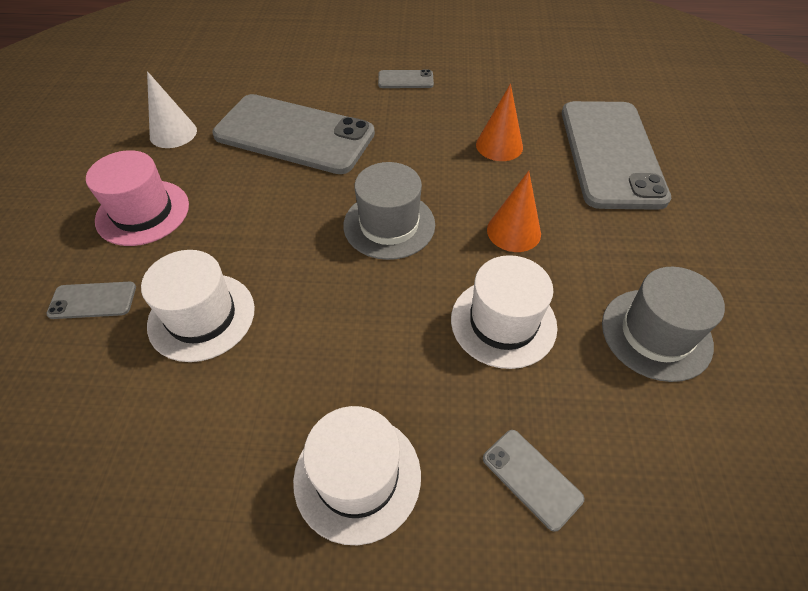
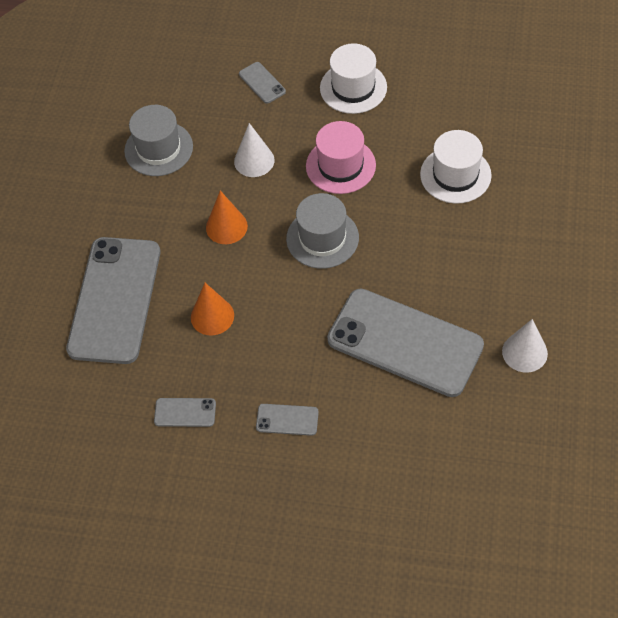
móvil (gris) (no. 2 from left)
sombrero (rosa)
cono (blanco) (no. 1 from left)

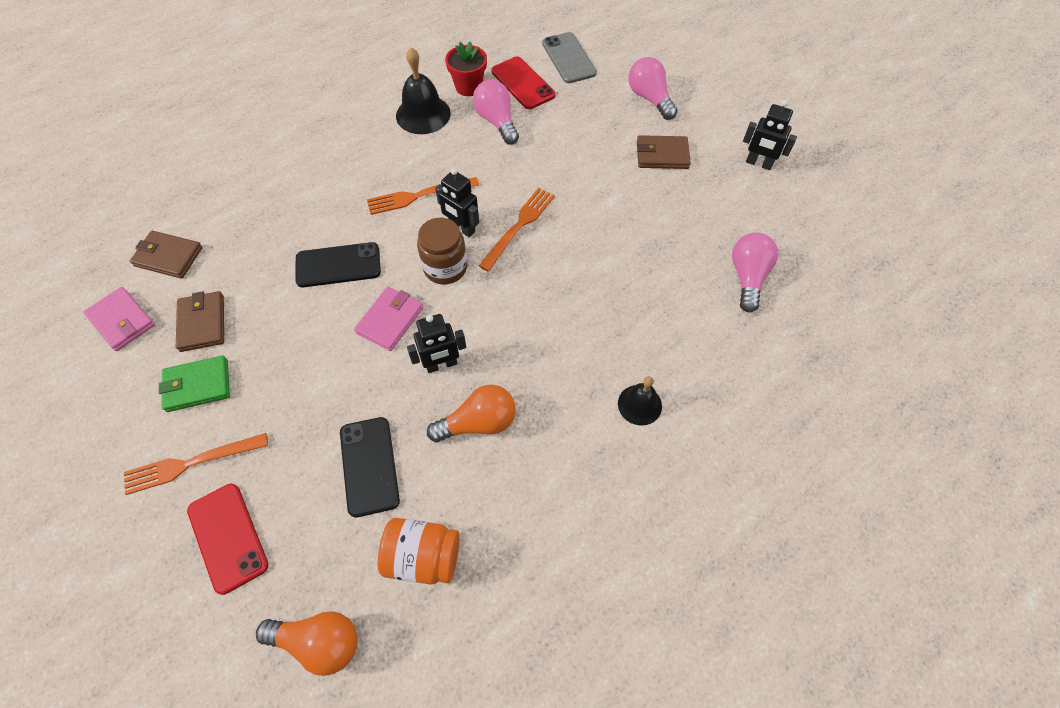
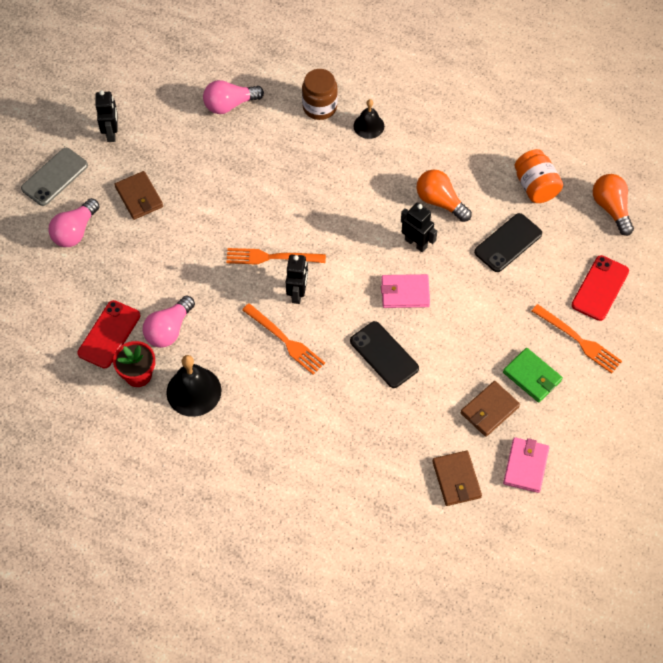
tarro (marrón)
móvil (gris)

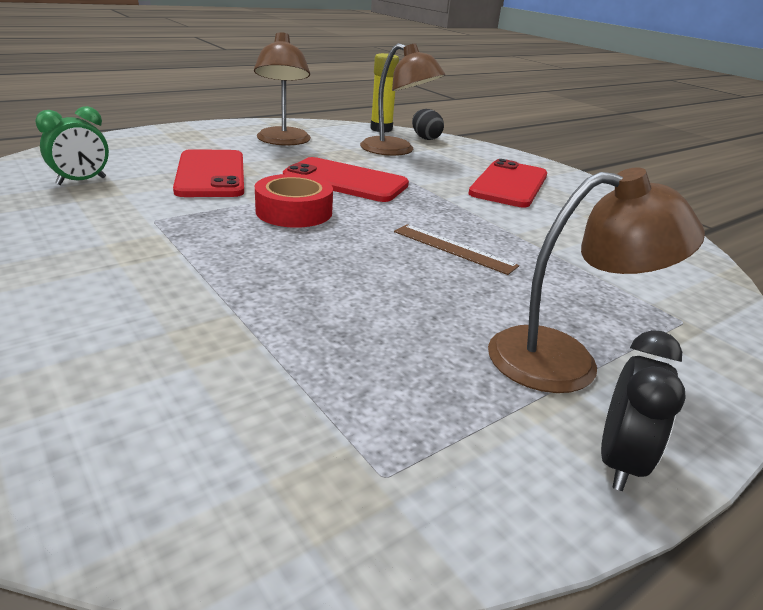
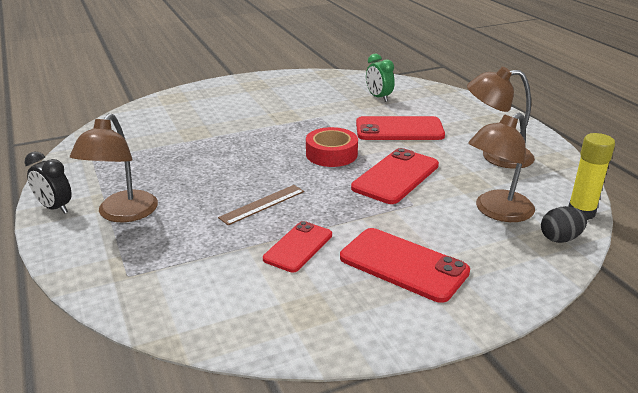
móvil (rojo) (no. 1 from left)

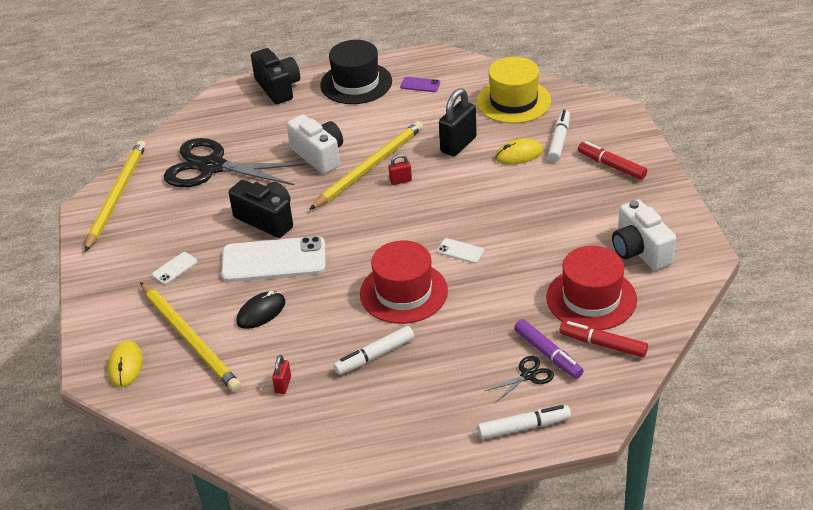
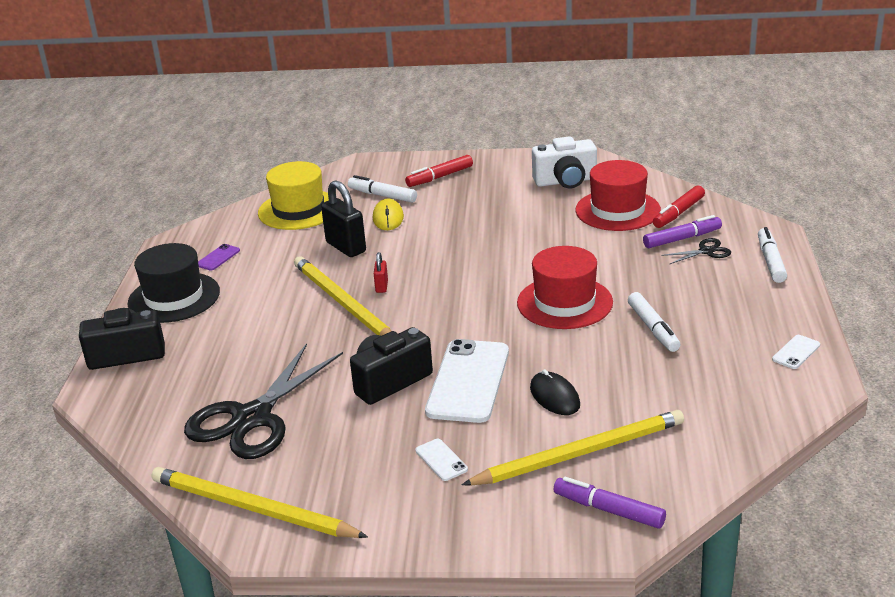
candado (rojo) (no. 1 from left in the first image)
cámara (blanco) (no. 1 from left in the first image)
móvil (blanco) (no. 3 from left)
rotulador (morado) (no. 1 from left)
tijeras (negro) (no. 2 from left)

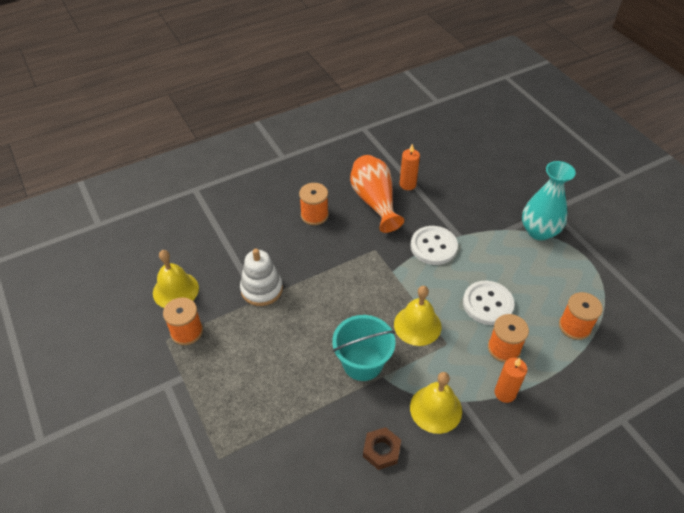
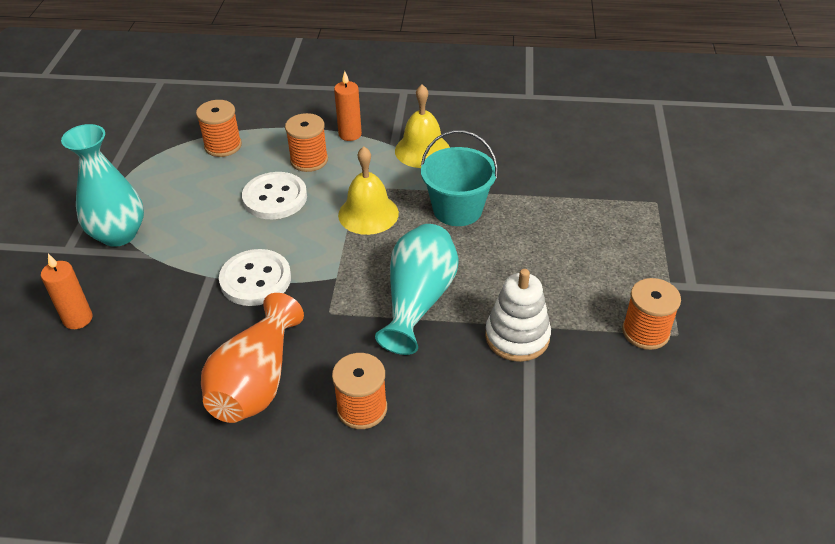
campana (amarillo) (no. 1 from left in the first image)
tuerca (marrón)
florero (turquesa) (no. 2 from left)
vela (naranja) (no. 1 from left)

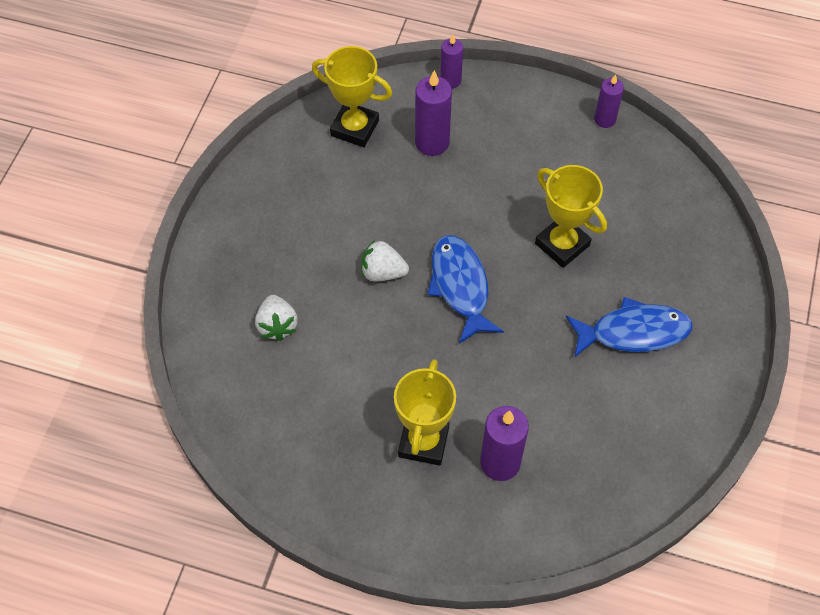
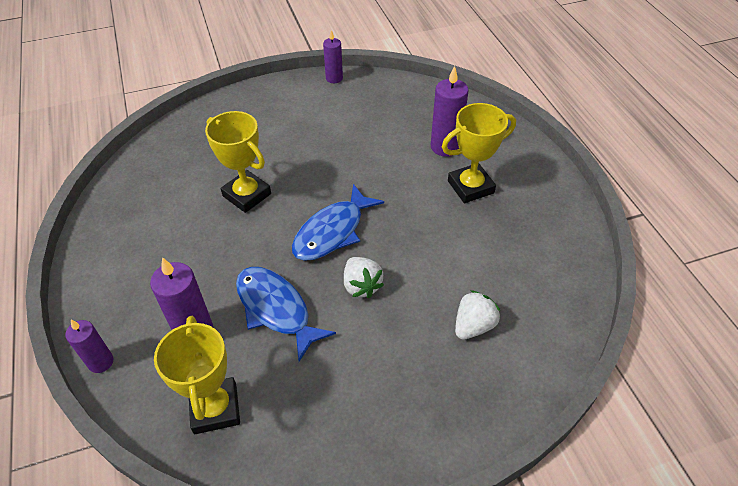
pez (azul) (no. 1 from left)
vela (morado) (no. 3 from left)
trofeo (amarillo) (no. 2 from left)

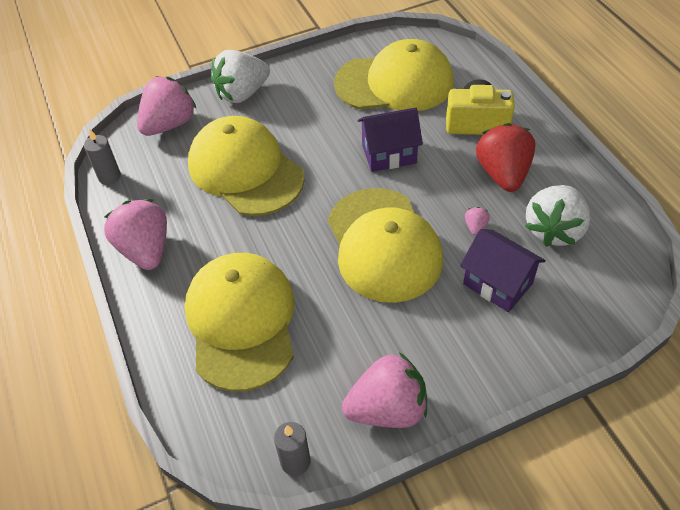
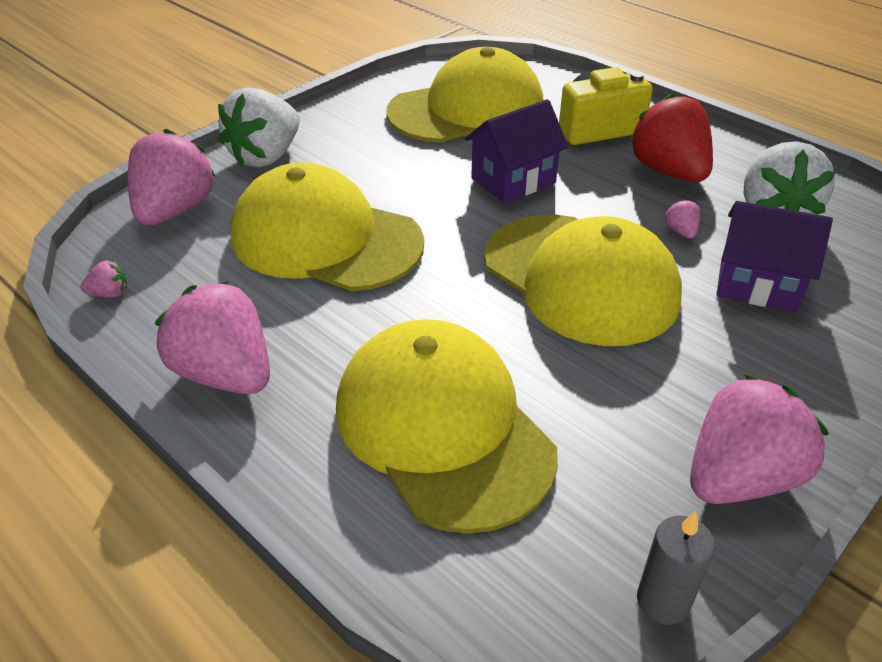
fresa (rosa) (no. 1 from left)

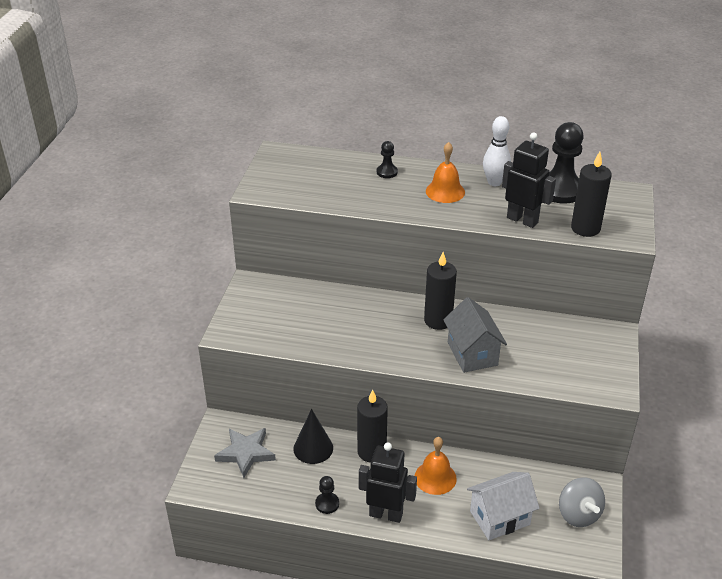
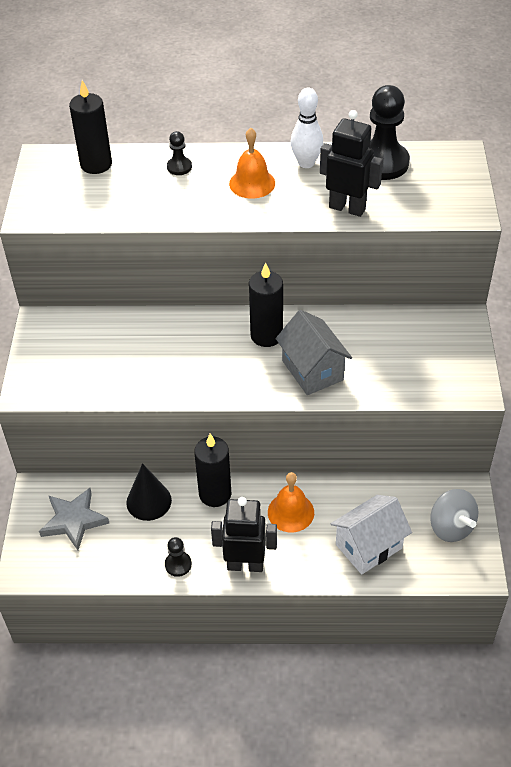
vela (negro) (no. 1 from left)

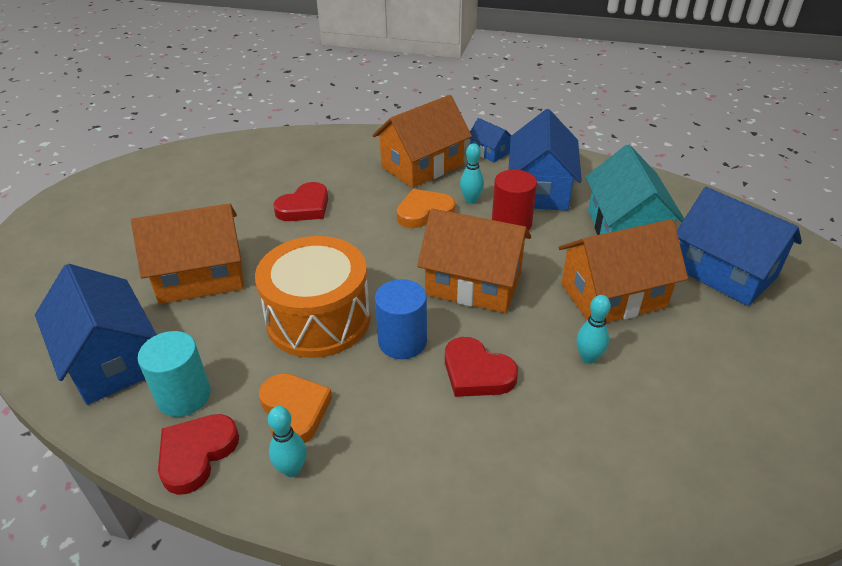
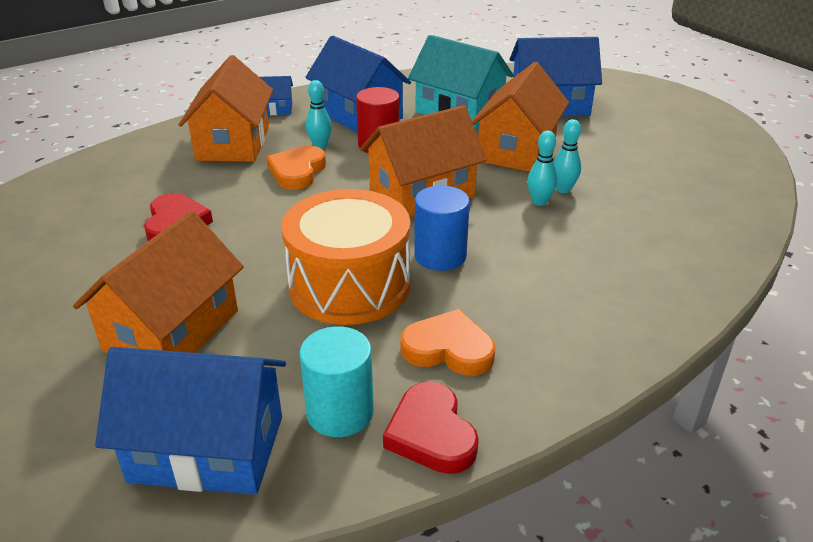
corazón (rojo) (no. 3 from left in the first image)
bolo (turquesa) (no. 2 from left)

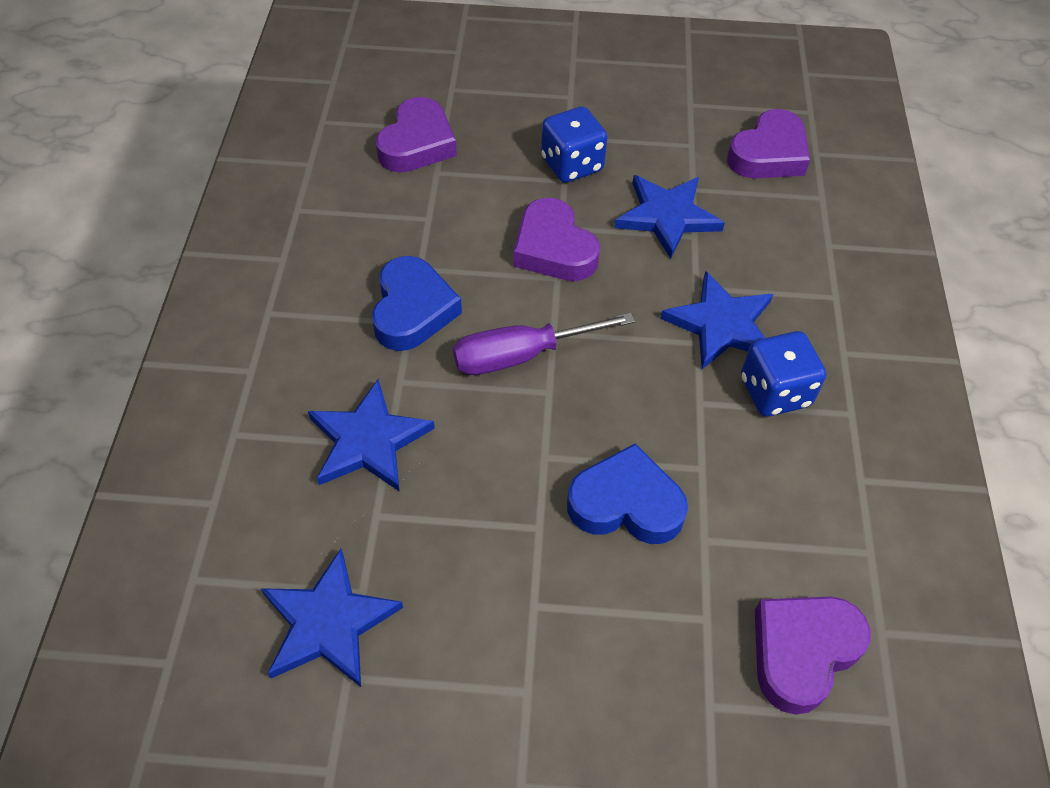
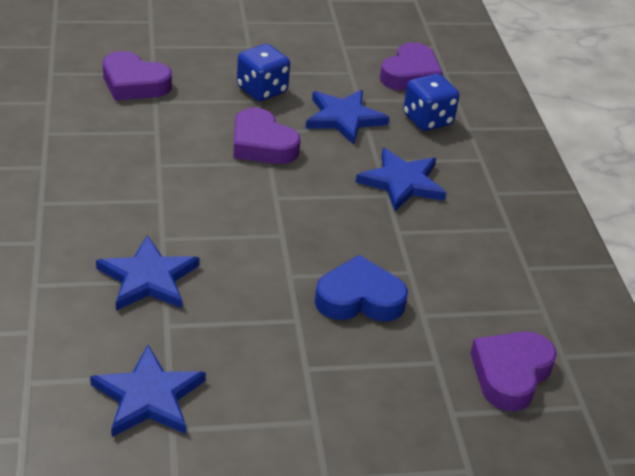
corazón (azul) (no. 1 from left in the first image)
destornillador (morado)
dado (azul) (no. 2 from left)
corazón (morado) (no. 1 from left)

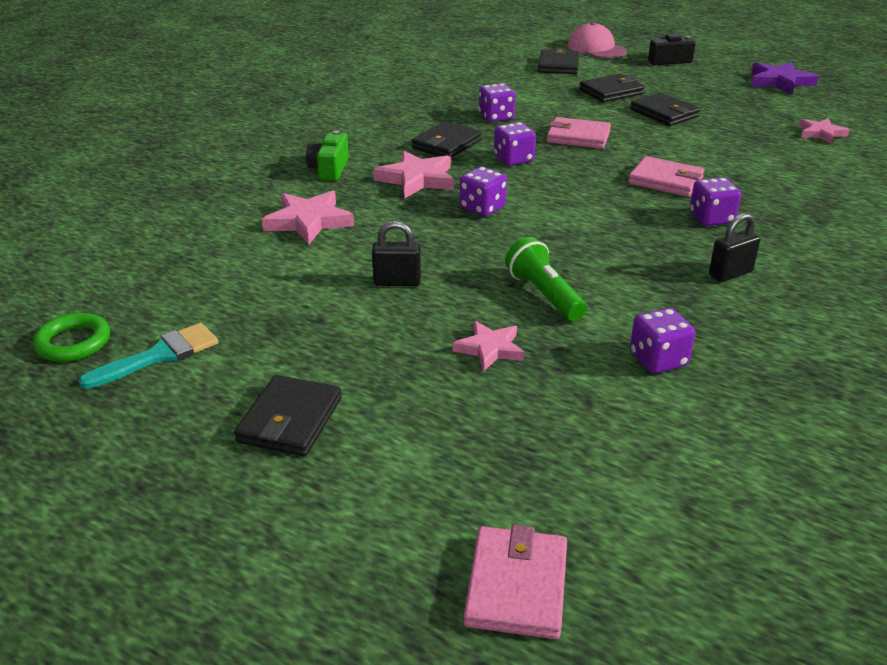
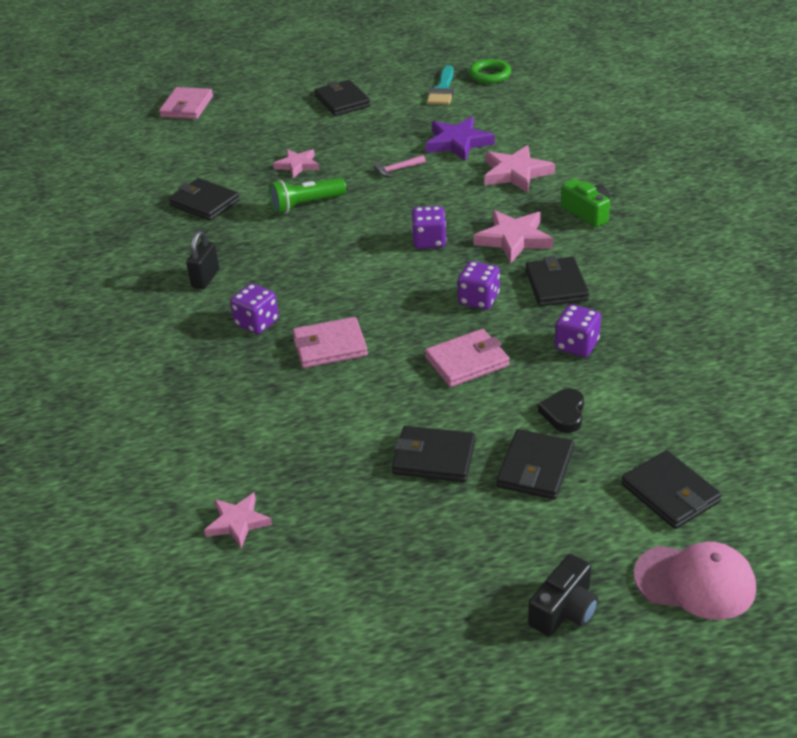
corazón (negro)
estrella (morado)
martillo (rosa)
cartera (negro) (no. 1 from left)
cartera (rosa) (no. 1 from left)
lámpara de mano (verde)

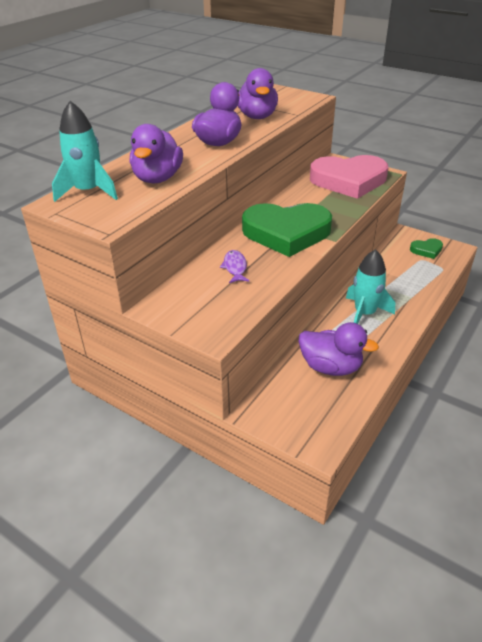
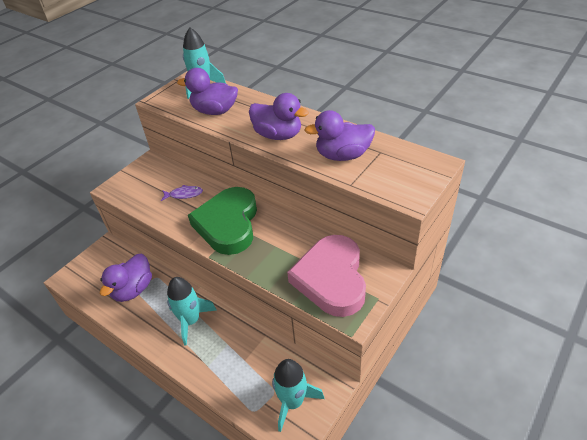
cohete (turquesa) (no. 3 from left)

